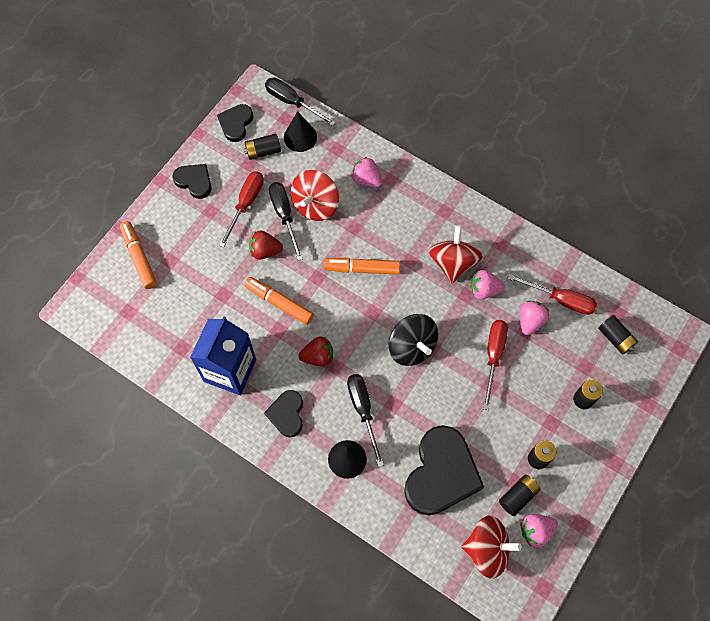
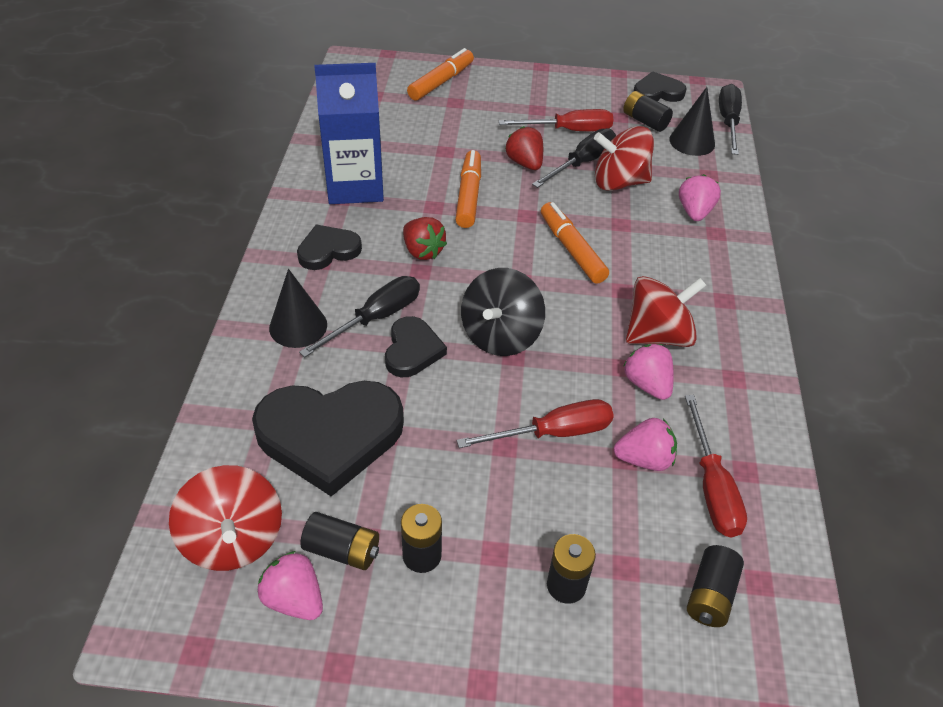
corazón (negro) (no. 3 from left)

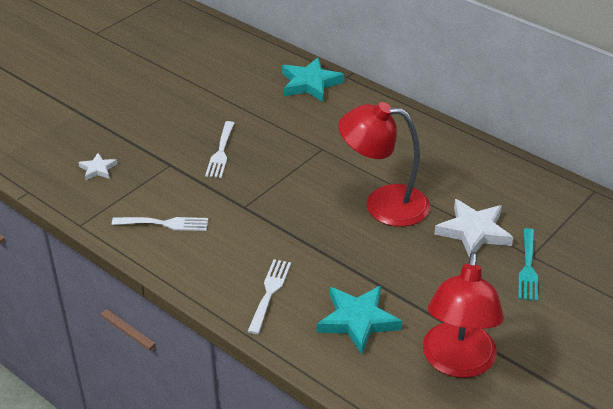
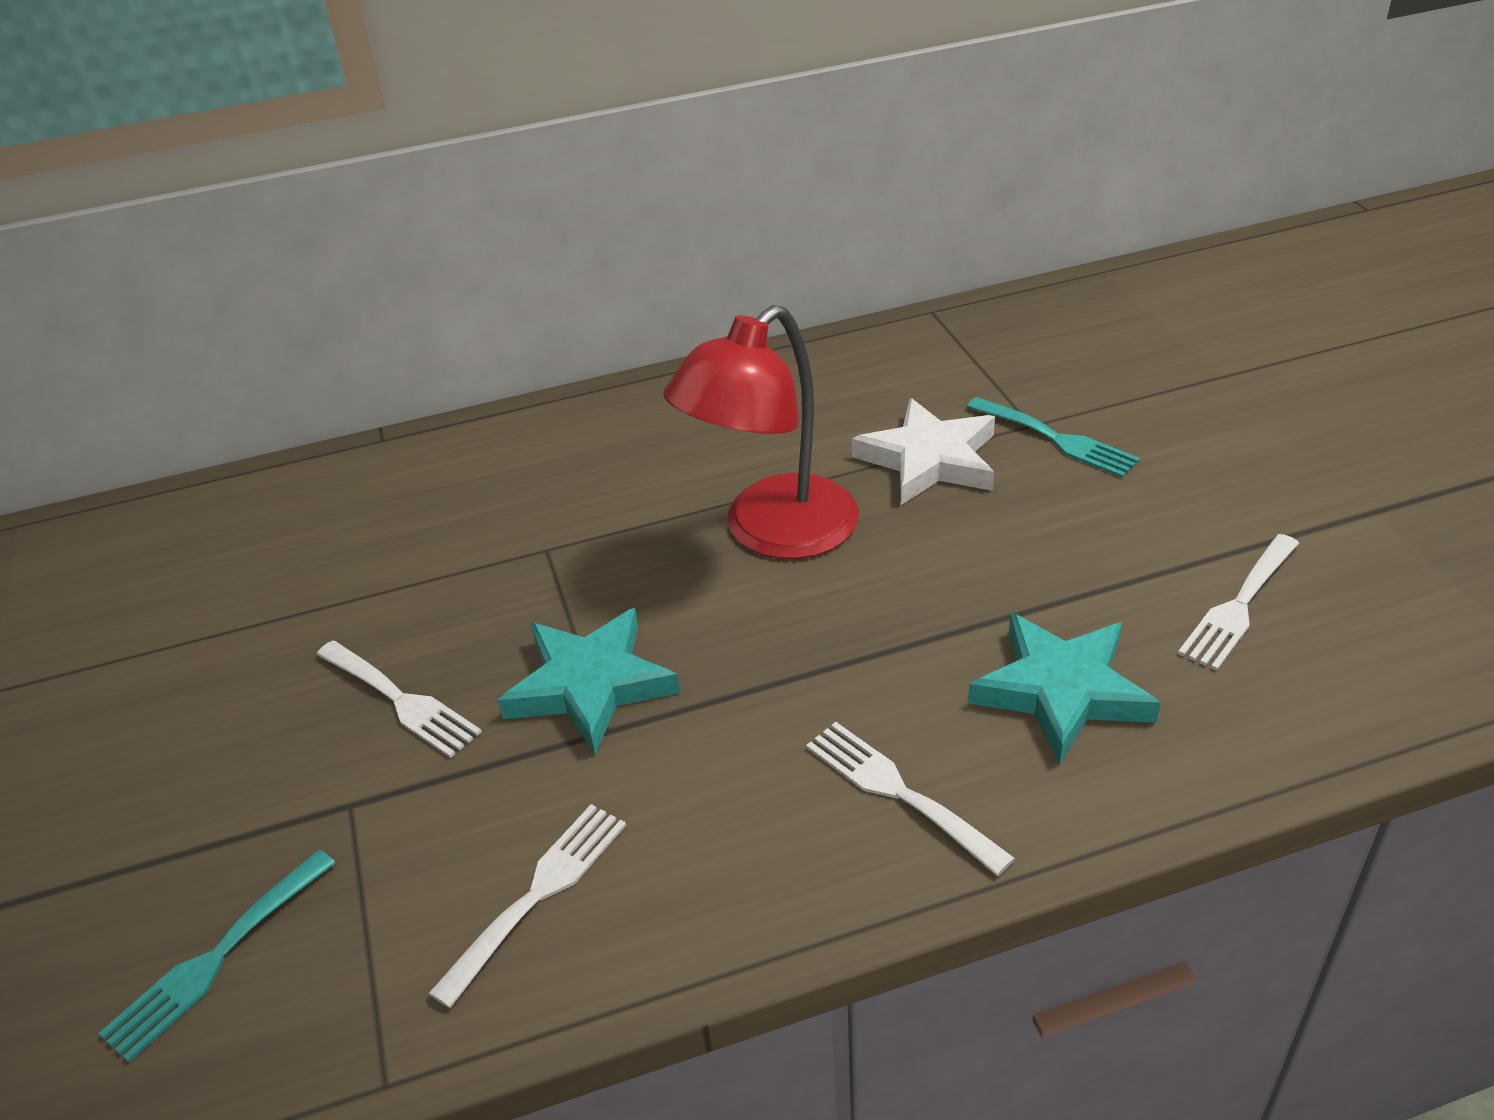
estrella (turquesa) (no. 1 from left)
tenedor (turquesa) (no. 1 from left)
tenedor (blanco) (no. 4 from left)

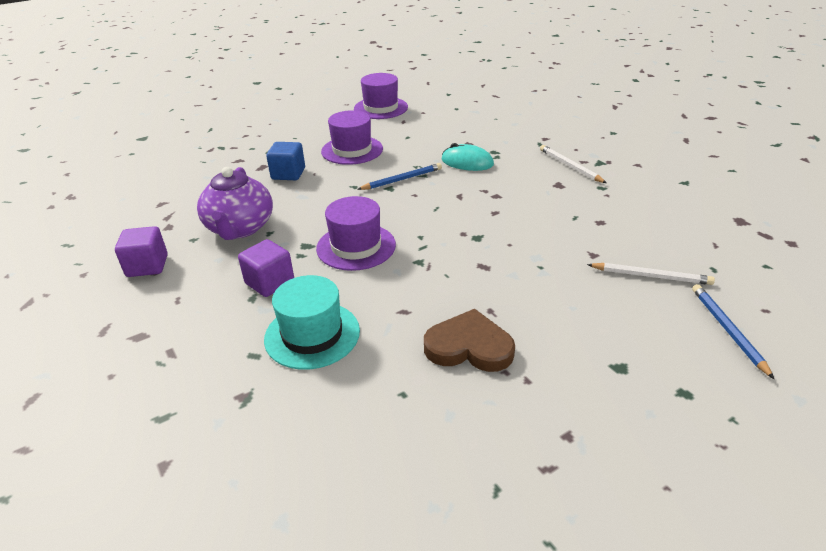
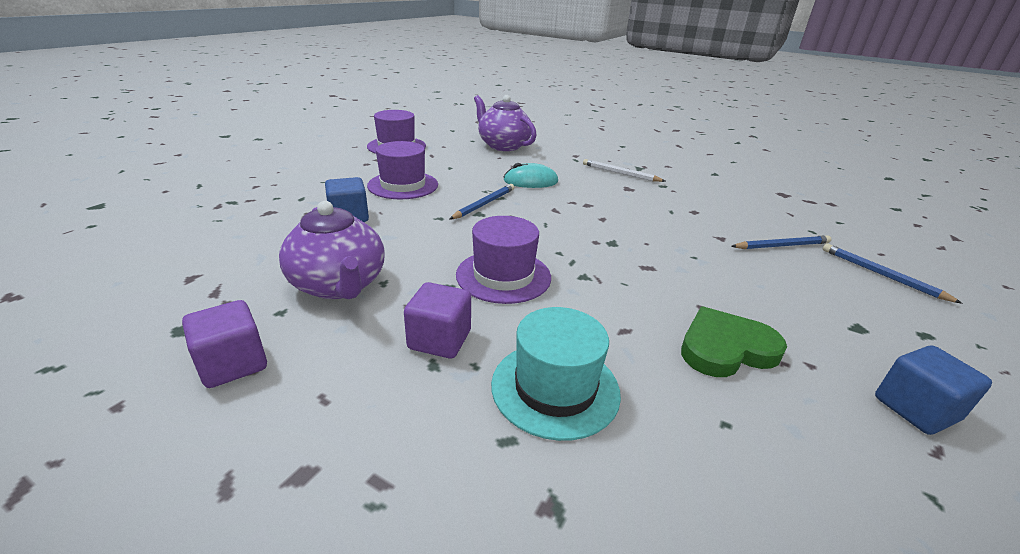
tetera (morado) (no. 2 from left)
cubo (azul) (no. 2 from left)
corazón (verde)
lápiz (azul) (no. 2 from left)

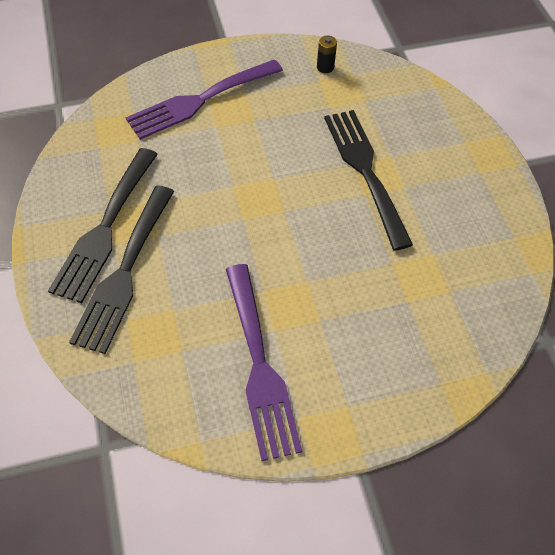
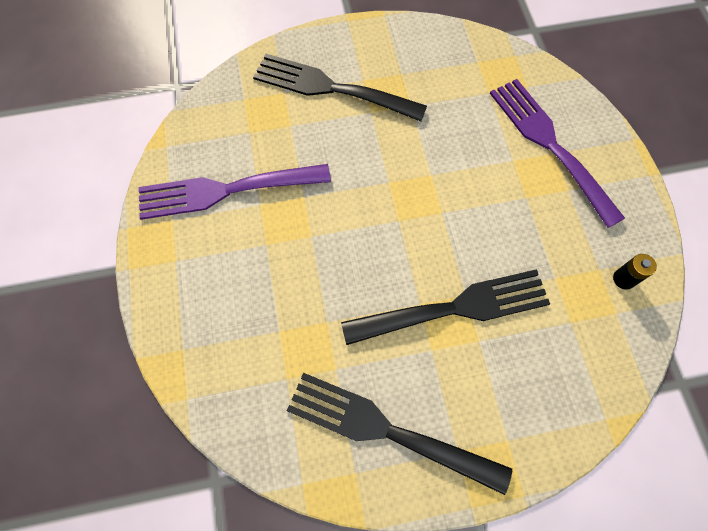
tenedor (negro) (no. 2 from left)

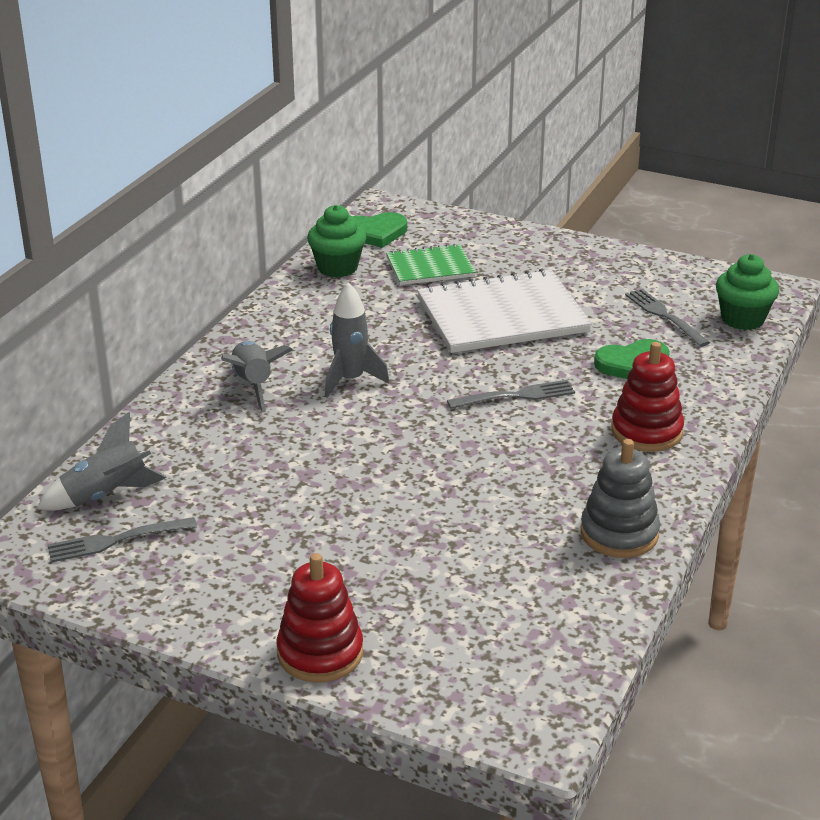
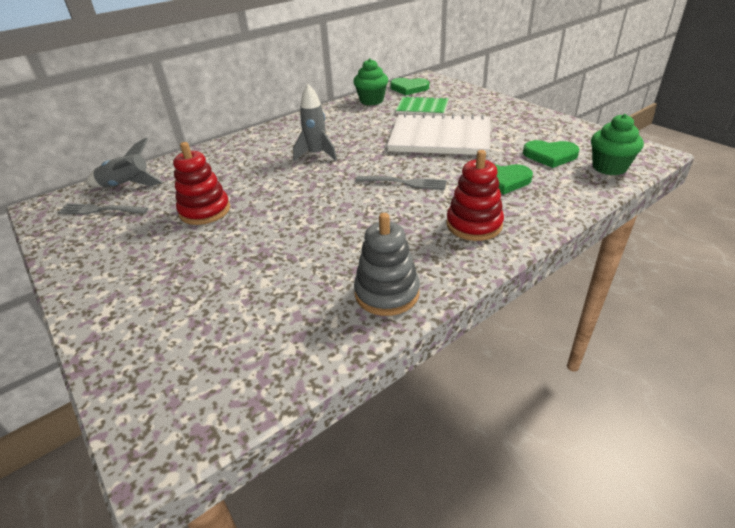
cohete (gris) (no. 2 from left in the first image)
juguete apilable (rojo) (no. 1 from left)
corazón (verde) (no. 3 from left)

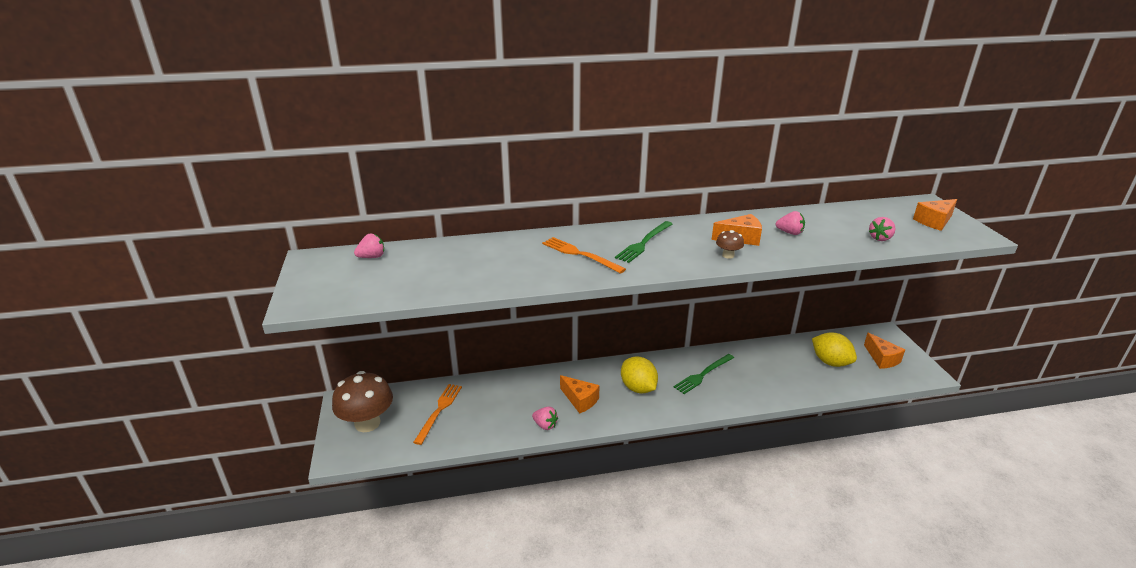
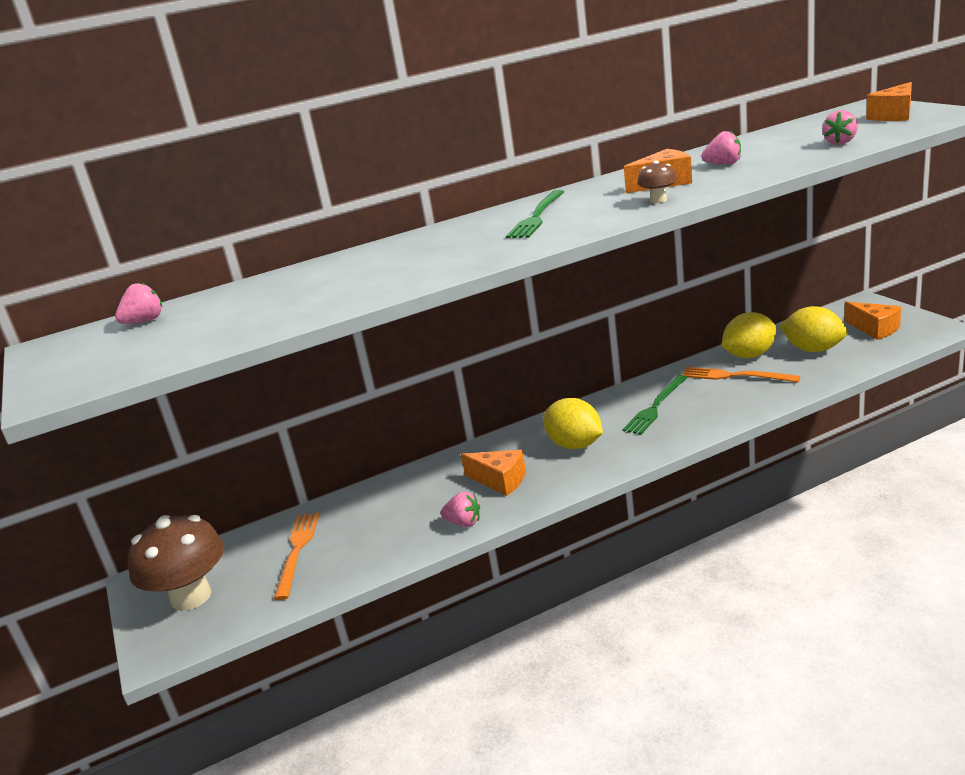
limón (amarillo) (no. 2 from left)
tenedor (naranja) (no. 2 from left)

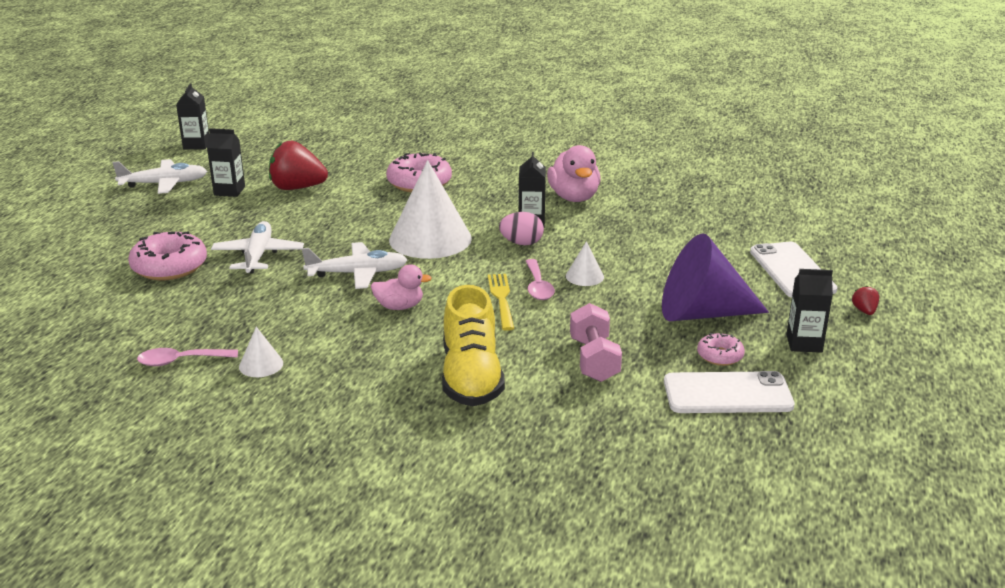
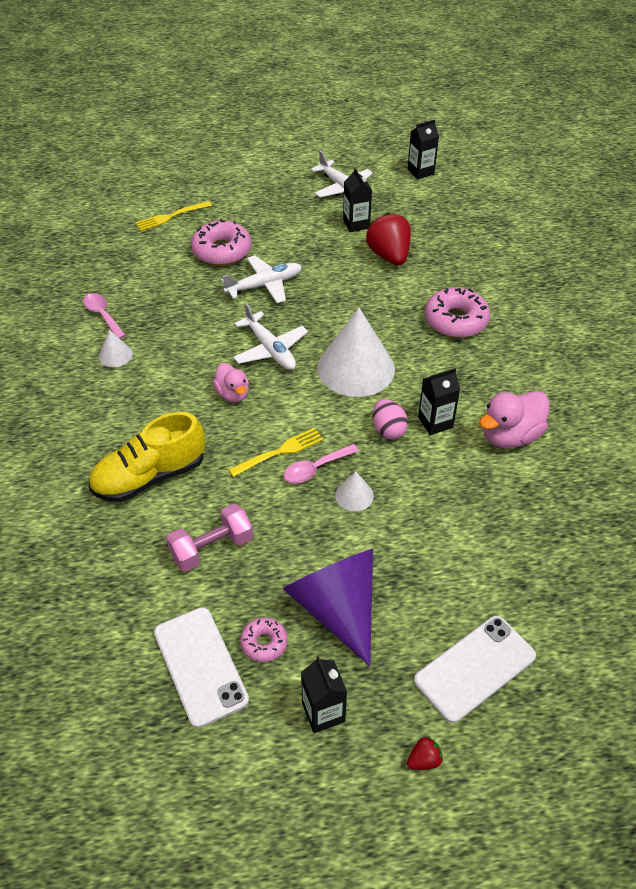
tenedor (amarillo) (no. 1 from left)

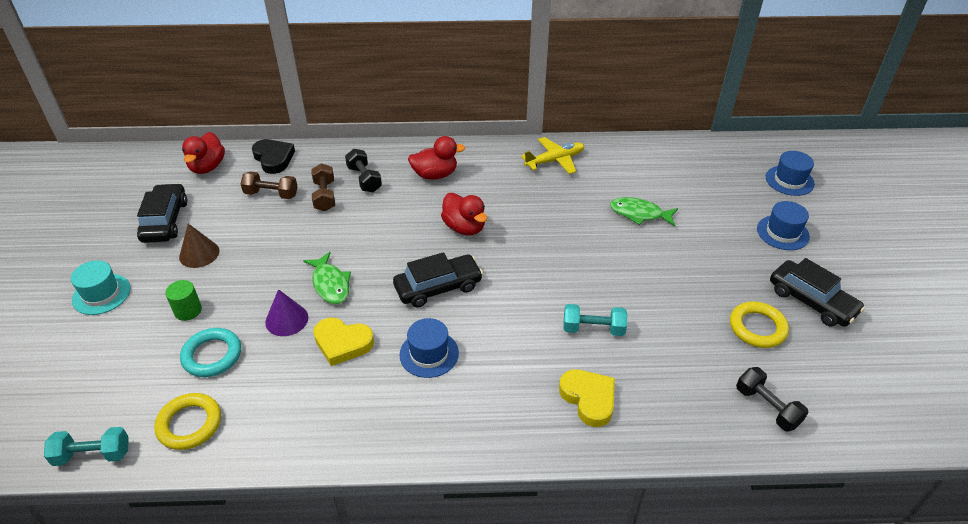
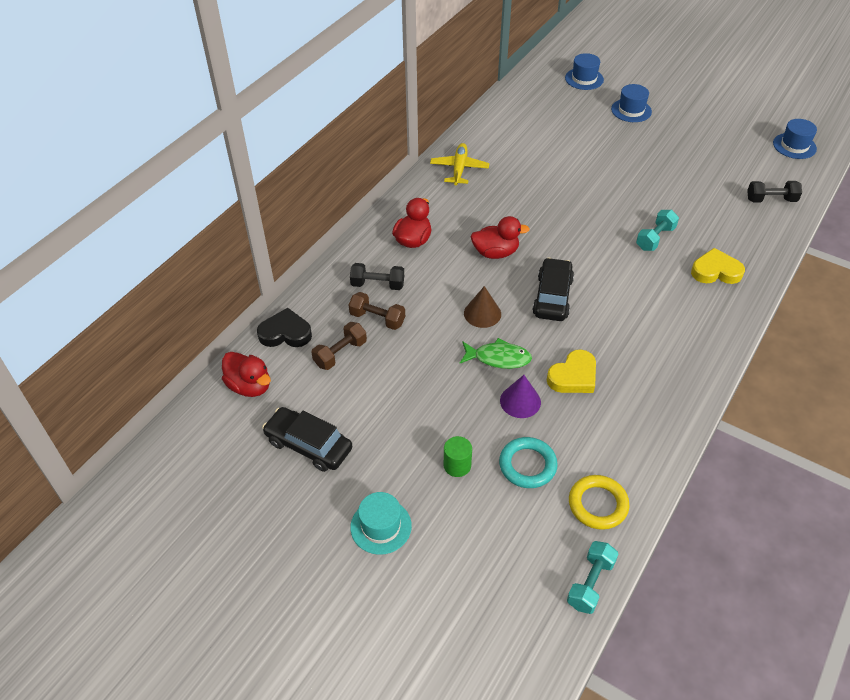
pez (verde) (no. 2 from left in the first image)
anillo (amarillo) (no. 2 from left in the first image)
coche (negro) (no. 3 from left in the first image)
cono (marrón)
sombrero (azul) (no. 3 from left)

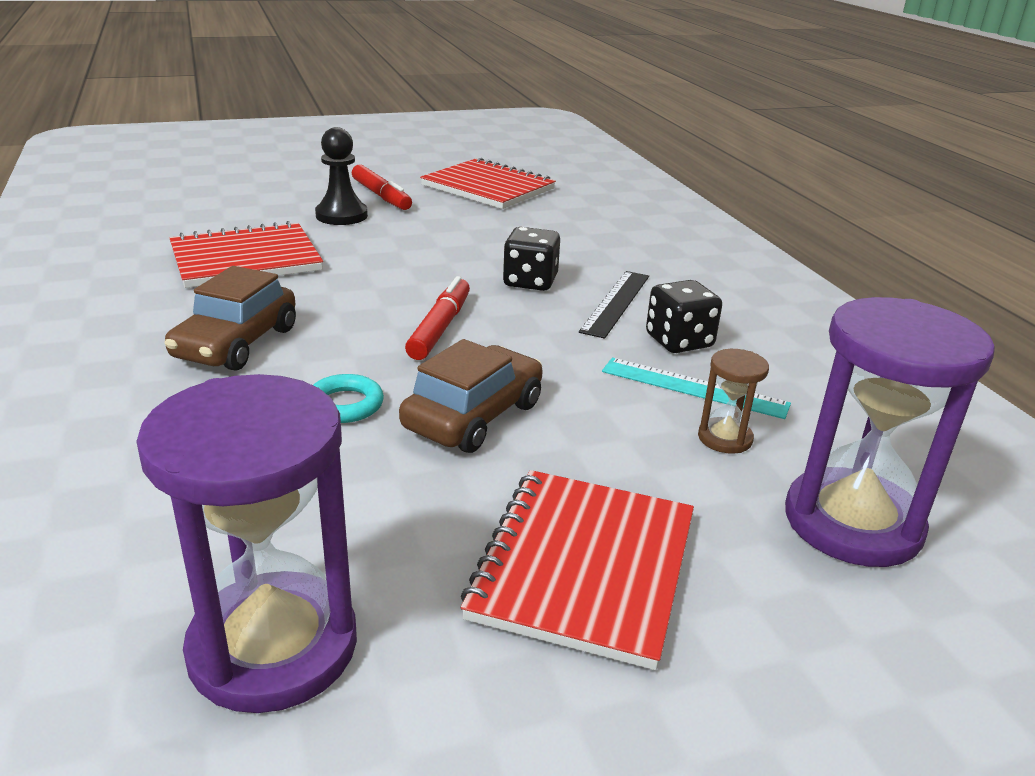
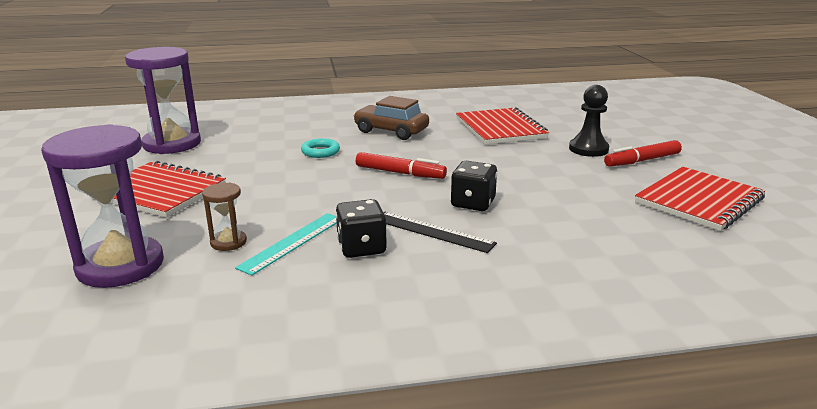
coche (marrón) (no. 2 from left in the first image)

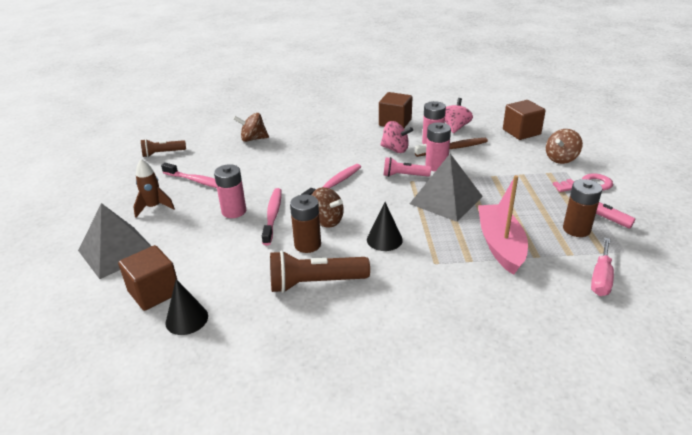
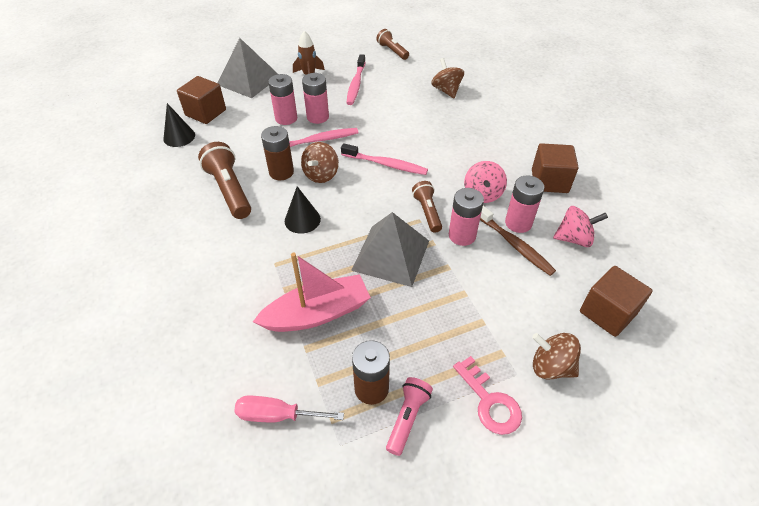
pila (rosa) (no. 1 from left)
lámpara de mano (marrón) (no. 3 from left)

